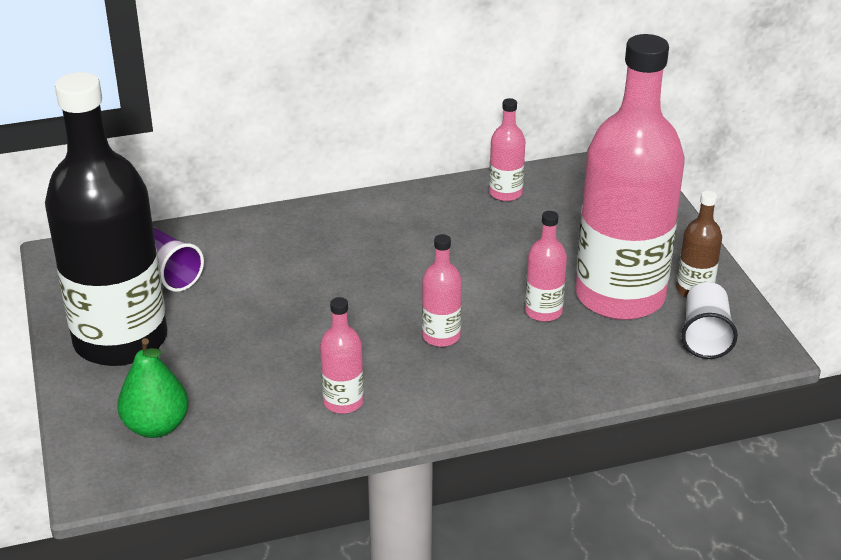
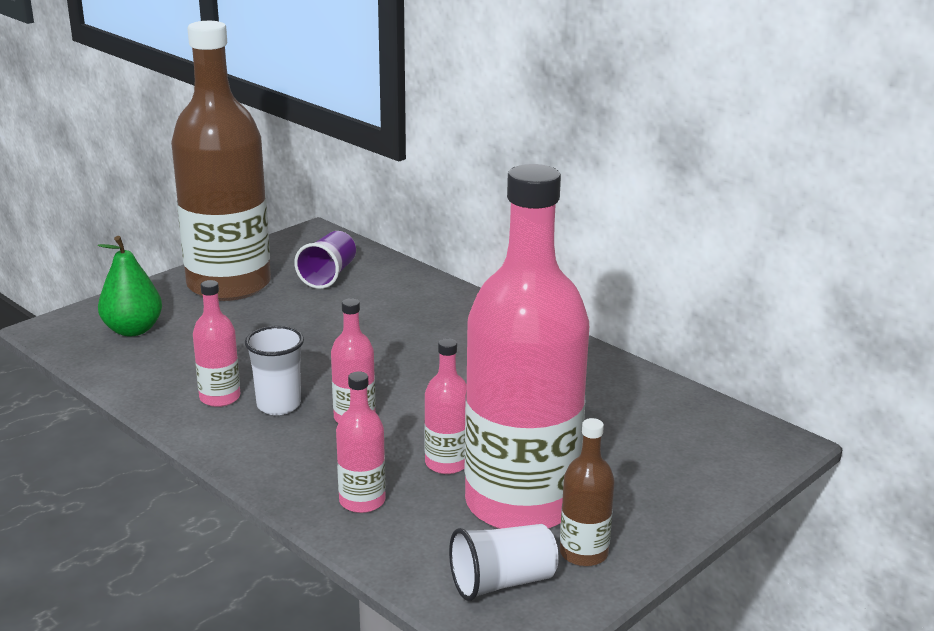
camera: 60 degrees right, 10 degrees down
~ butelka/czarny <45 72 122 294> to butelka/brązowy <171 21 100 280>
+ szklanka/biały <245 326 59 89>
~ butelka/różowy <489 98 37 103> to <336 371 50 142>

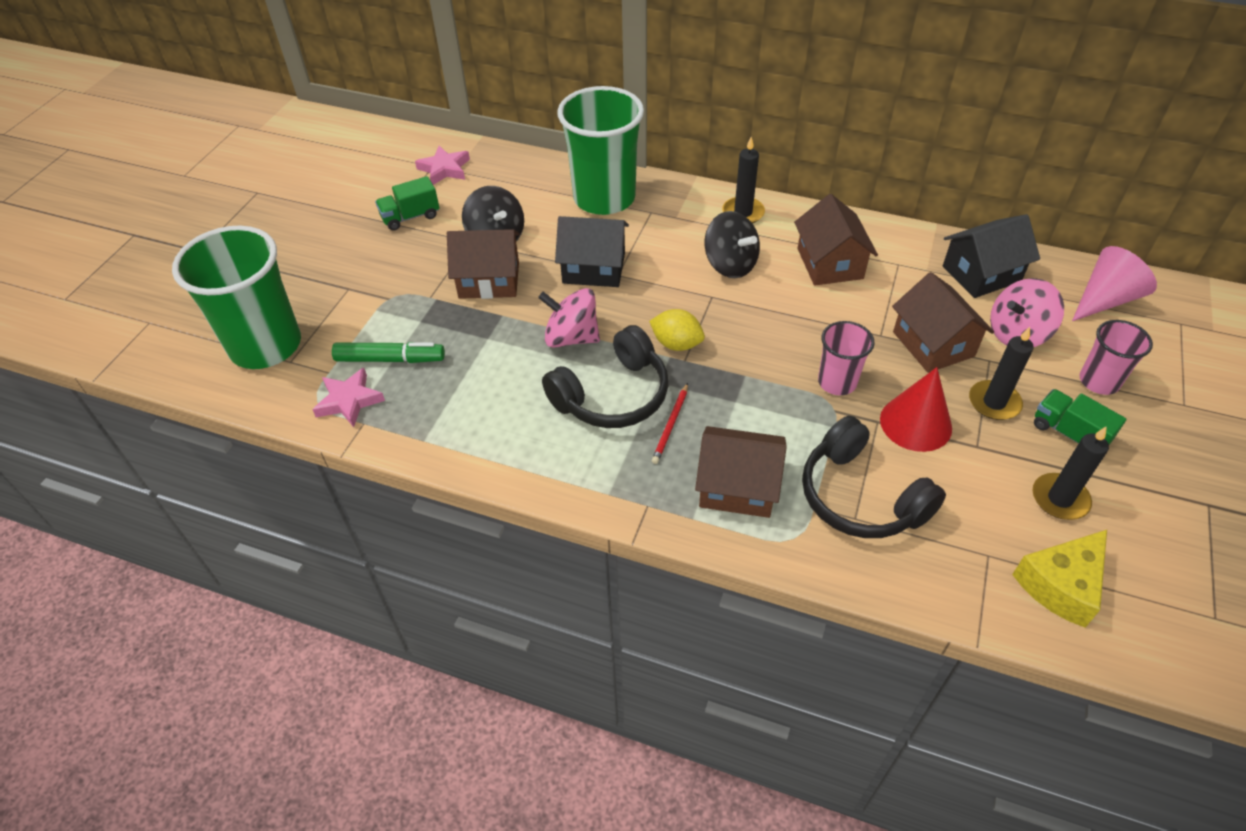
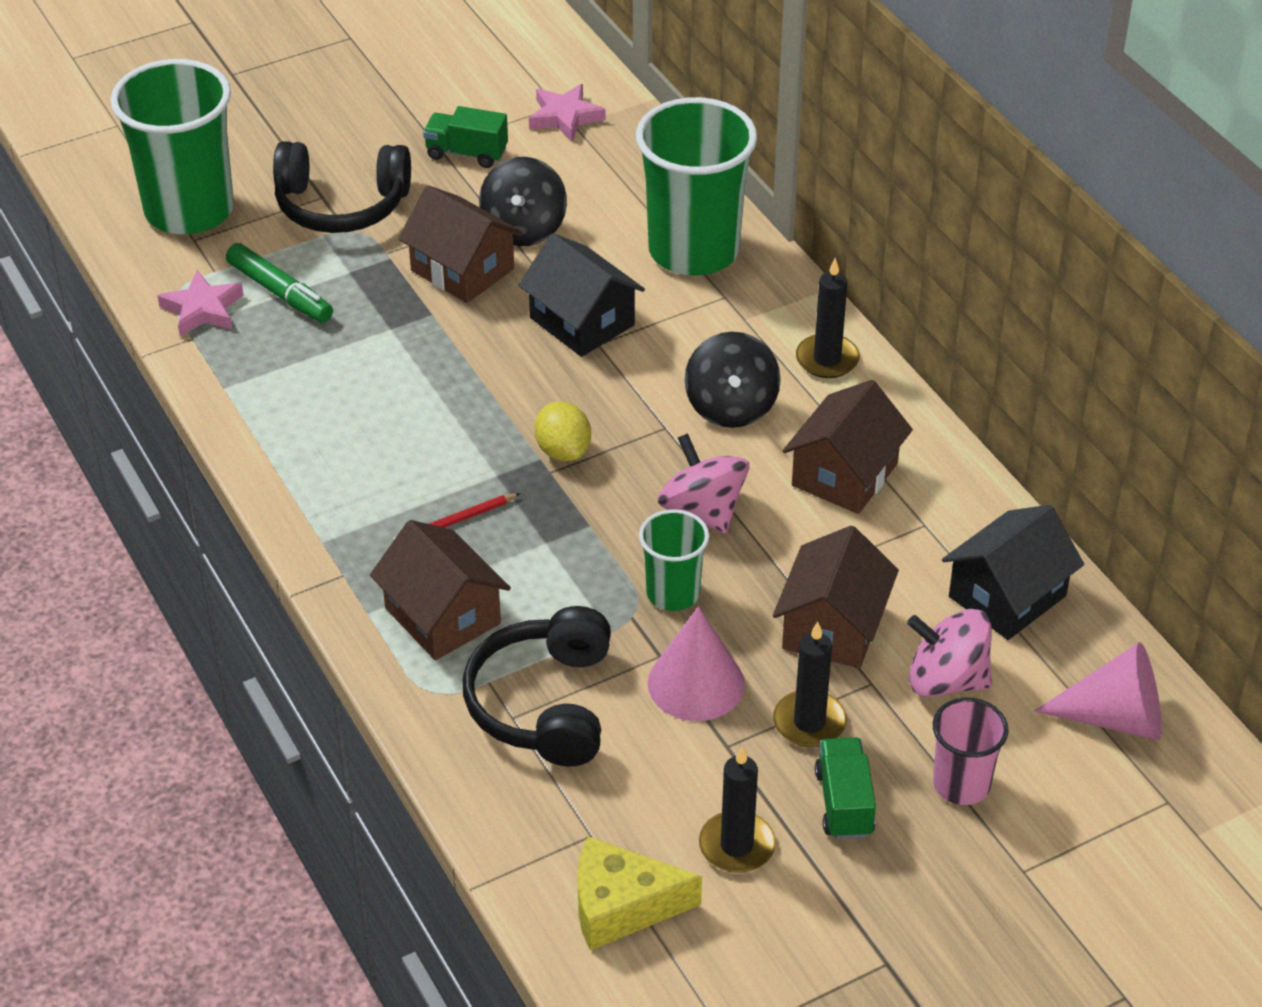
camera: 40 degrees right, 5 degrees down
~ słuchawki/czarny <542 325 126 103> to <273 141 138 92>
~ szklanka/różowy <818 321 57 74> to szklanka/zielony <639 509 70 102>
~ stożek/czerwony <880 367 72 85> to stożek/różowy <648 606 97 115>
~ bączek/różowy <538 288 62 60> to <657 433 92 101>
~ domek/czarny <943 214 97 84> = <942 505 142 135> 60 degrees counterclockwise

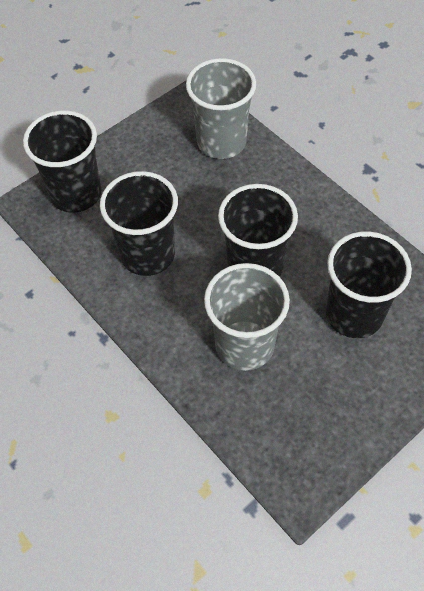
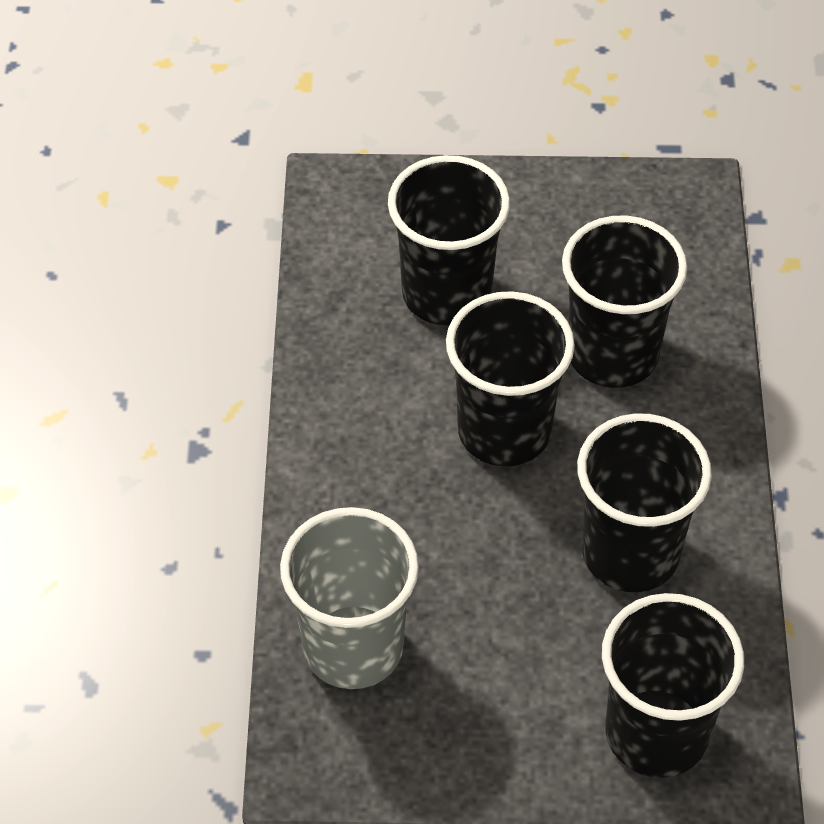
camera: 140 degrees left, 5 degrees down
~ szklanka/szary <204 263 86 108> to szklanka/czarny <562 215 125 173>

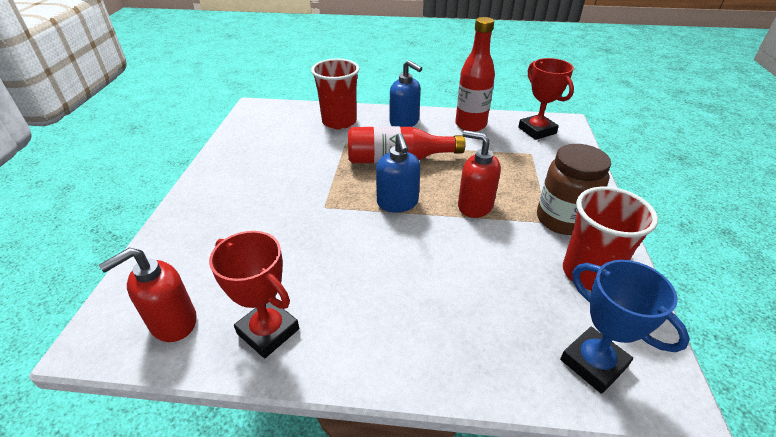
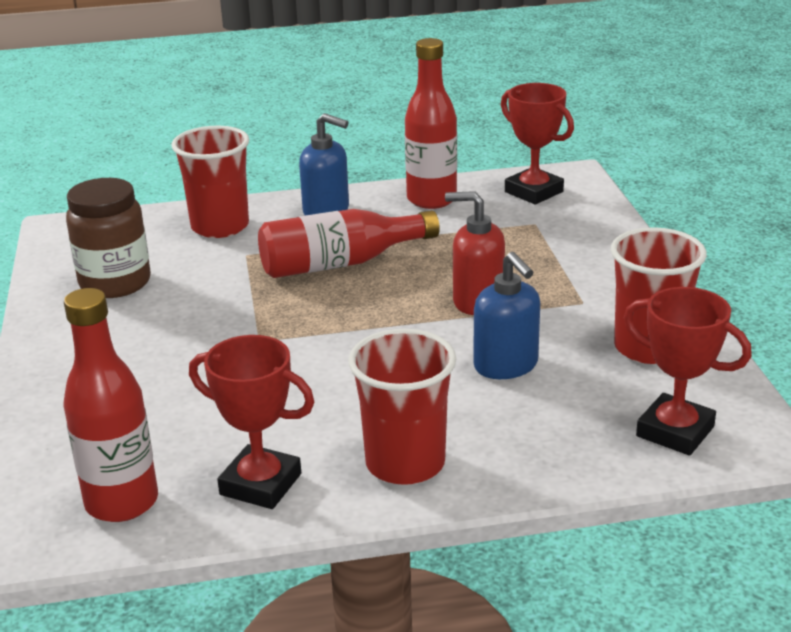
camera: 15 degrees left, 10 degrees down
~ dozownik mydła/czerwony <99 248 98 94> to butelka/czerwony <63 288 95 234>
~ słoik/brązowy <537 144 74 91> to <66 178 85 120>
+ szklanka/czerwony <348 329 108 156>
~ dozownik mydła/niebieski <376 133 45 79> to <473 252 67 127>
~ puchar/niebieski <560 260 130 134> to puchar/czerwony <624 287 128 168>

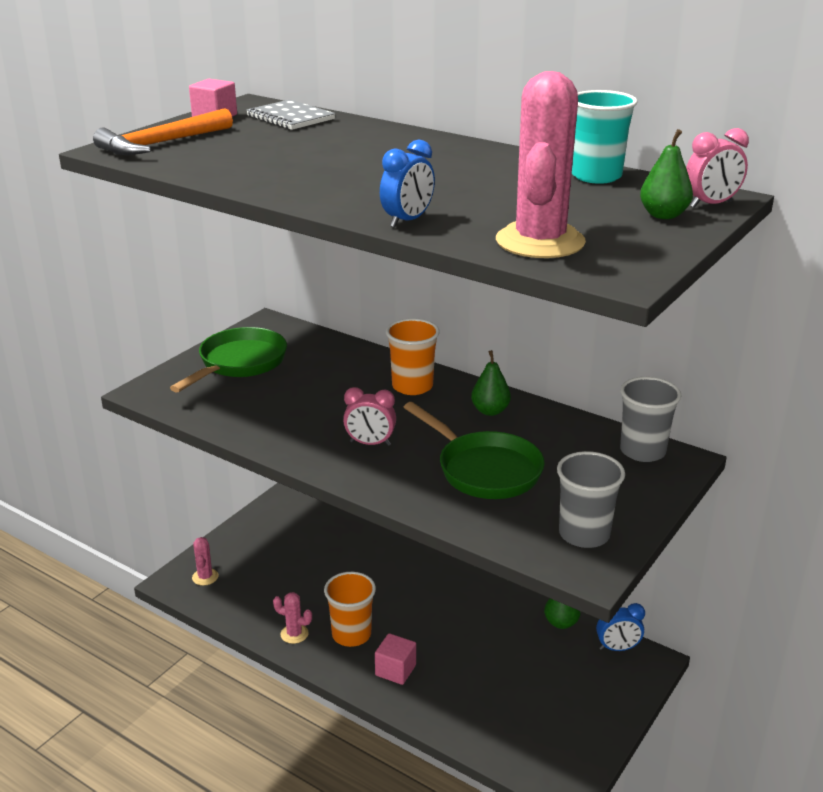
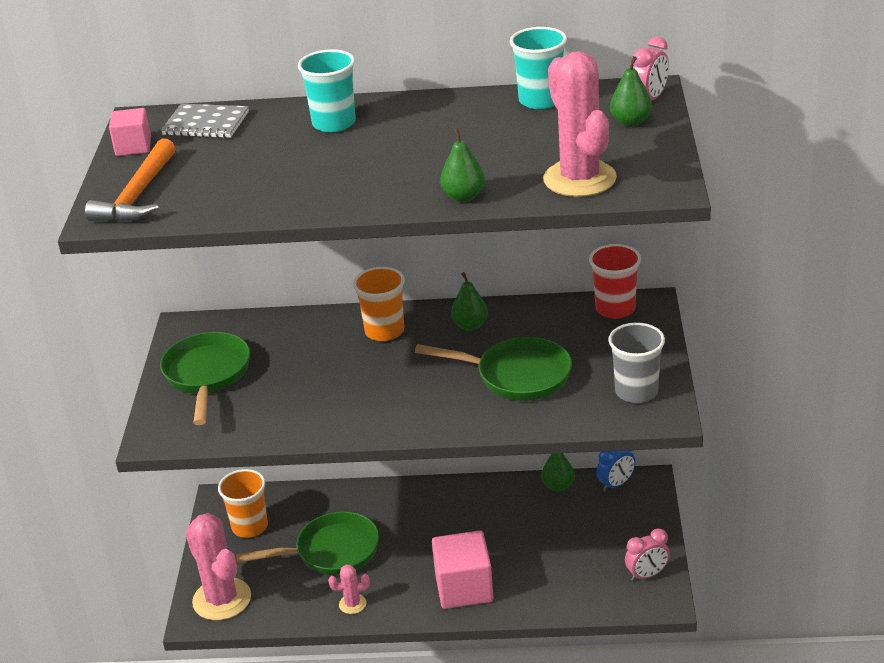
camera: 30 degrees left, 5 degrees up
~ kaktus/różowy <192 537 26 49> = <185 513 66 108> x2.15
~ szklanka/pomarańczowy <324 572 52 75> to <218 469 50 69>
+ patelnia/zielony <236 511 143 64>
+ szklanka/turkusowy <298 49 58 83>
~ sześcian/różowy <375 633 41 52> = <432 530 62 79> x1.73
~ budzik/niebieski <380 140 55 88> to gruszka/zielony <440 128 45 74>
~ szklanka/szary <620 377 61 85> to szklanka/czerwony <589 244 52 75>
~ budzik/różowy <343 387 53 59> to <625 529 45 52>

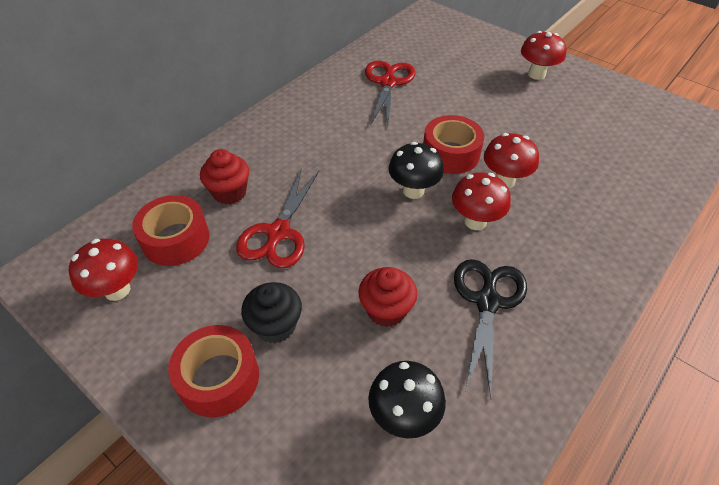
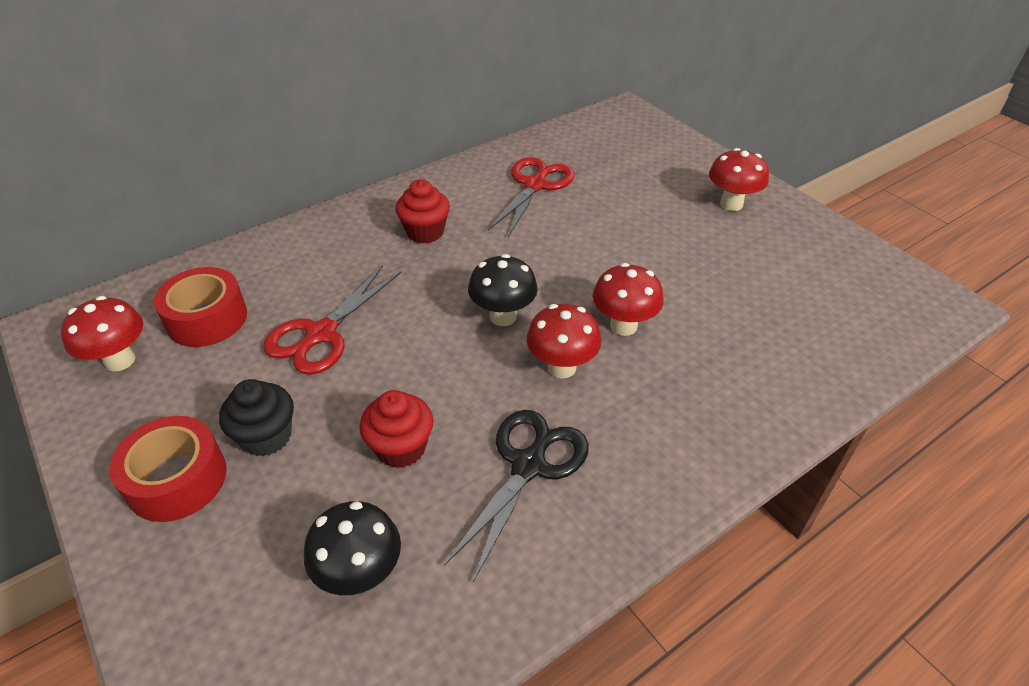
camera: 15 degrees right, 5 degrees down
~ muffinka/czerwony <200 149 49 56> to <395 179 55 65>
- taśma klejąca/czerwony <423 115 61 59>

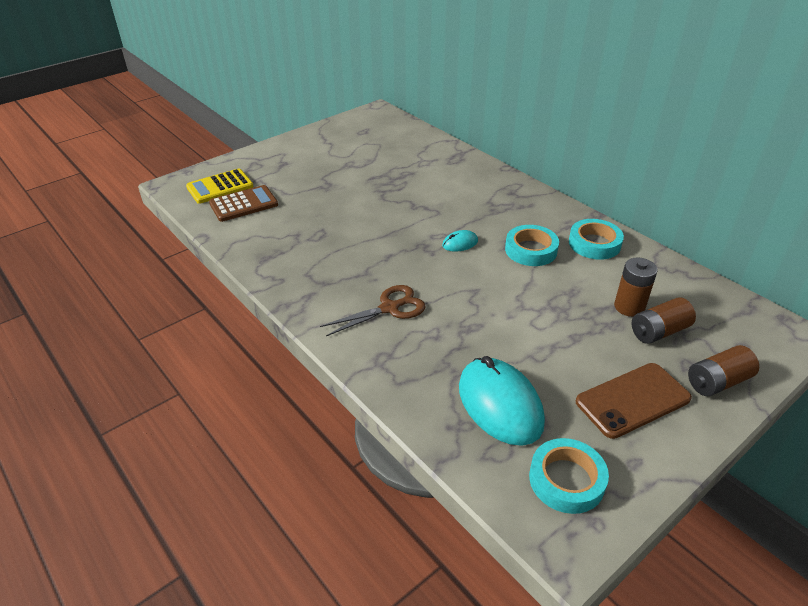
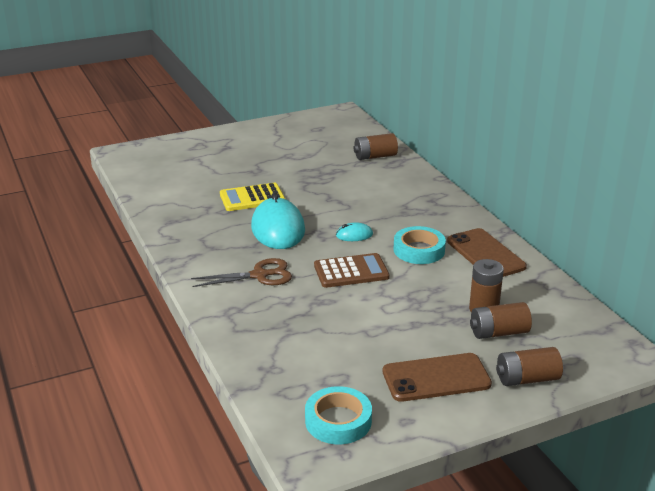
camera: 15 degrees right, 10 degrees down
~ kalkulator/żółty <186 169 68 35> to <220 183 65 28>
~ myszka/turkusowy <459 356 86 90> to <251 193 54 56>
~ kalkulator/brązowy <209 185 69 37> to <314 253 76 35>
+ bateria/brązowy <354 133 44 27>
~ taśma klejąca/turkusowy <569 219 55 41> to telefon/brązowy <447 228 80 49>

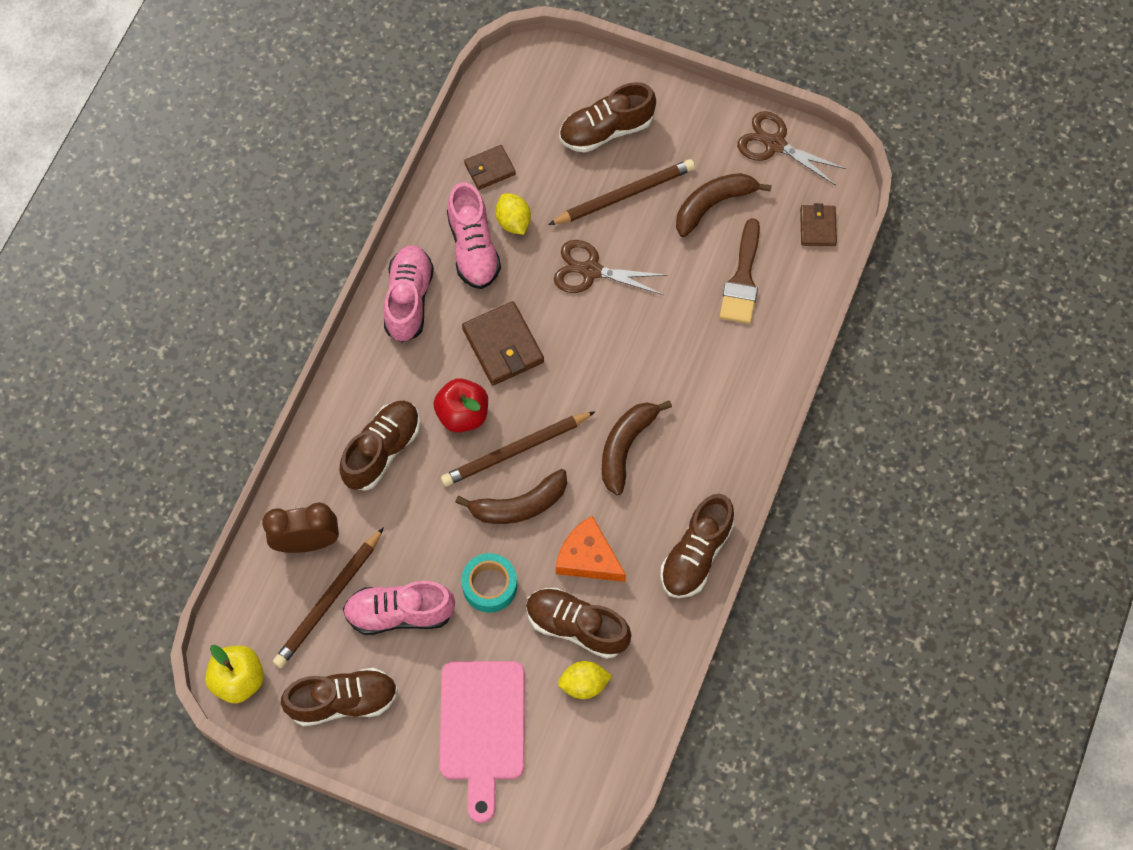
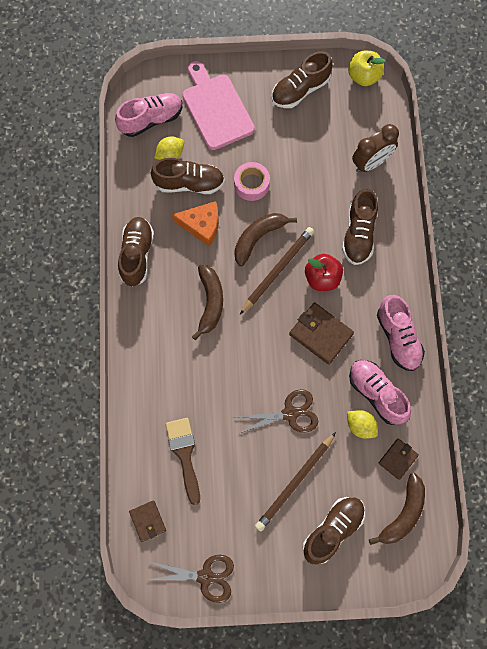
camera: 155 degrees right, 5 degrees up
~ but/różowy <343 581 112 54> to <115 93 67 44>
~ taśma klejąca/turkusowy <461 553 56 60> to taśma klejąca/różowy <234 162 36 39>
~ banan/brązowy <676 173 96 64> to <369 473 56 72>
- ołówek/brązowy <273 527 111 141>

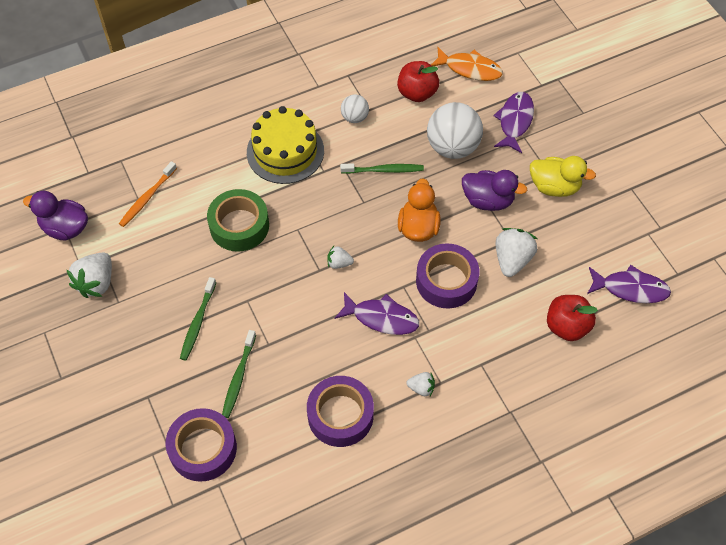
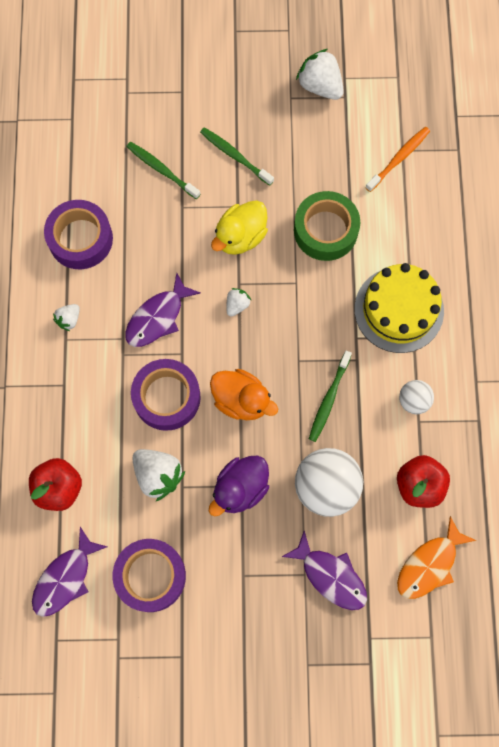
camera: 115 degrees right, 15 degrees up
~ taśma klejąca/fioletowy <166 408 71 74> to <113 539 73 73>
~ kaczka/żółty <530 156 66 41> to <211 200 57 55>
~ szczoteczka do zębów/pomarańczowy <119 161 58 66> = <365 127 65 65> 75 degrees clockwise
- kaczka/fioletowy <23 191 65 50>

